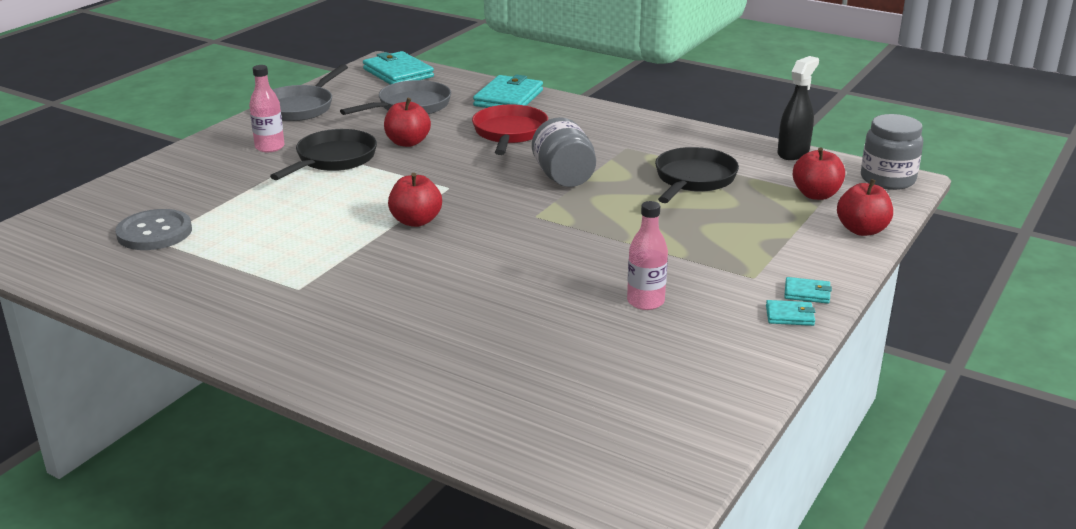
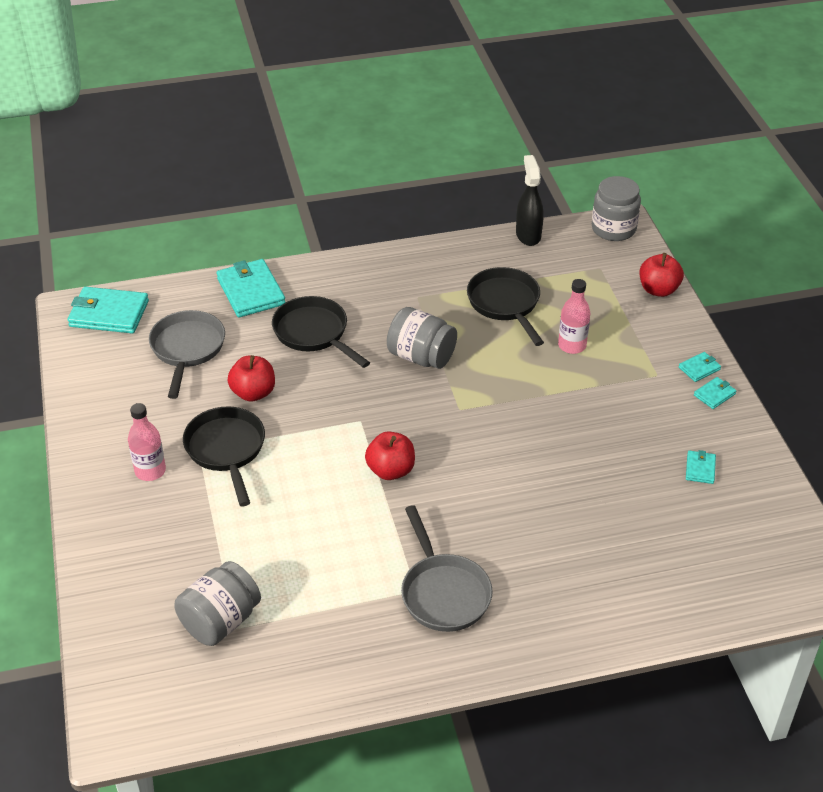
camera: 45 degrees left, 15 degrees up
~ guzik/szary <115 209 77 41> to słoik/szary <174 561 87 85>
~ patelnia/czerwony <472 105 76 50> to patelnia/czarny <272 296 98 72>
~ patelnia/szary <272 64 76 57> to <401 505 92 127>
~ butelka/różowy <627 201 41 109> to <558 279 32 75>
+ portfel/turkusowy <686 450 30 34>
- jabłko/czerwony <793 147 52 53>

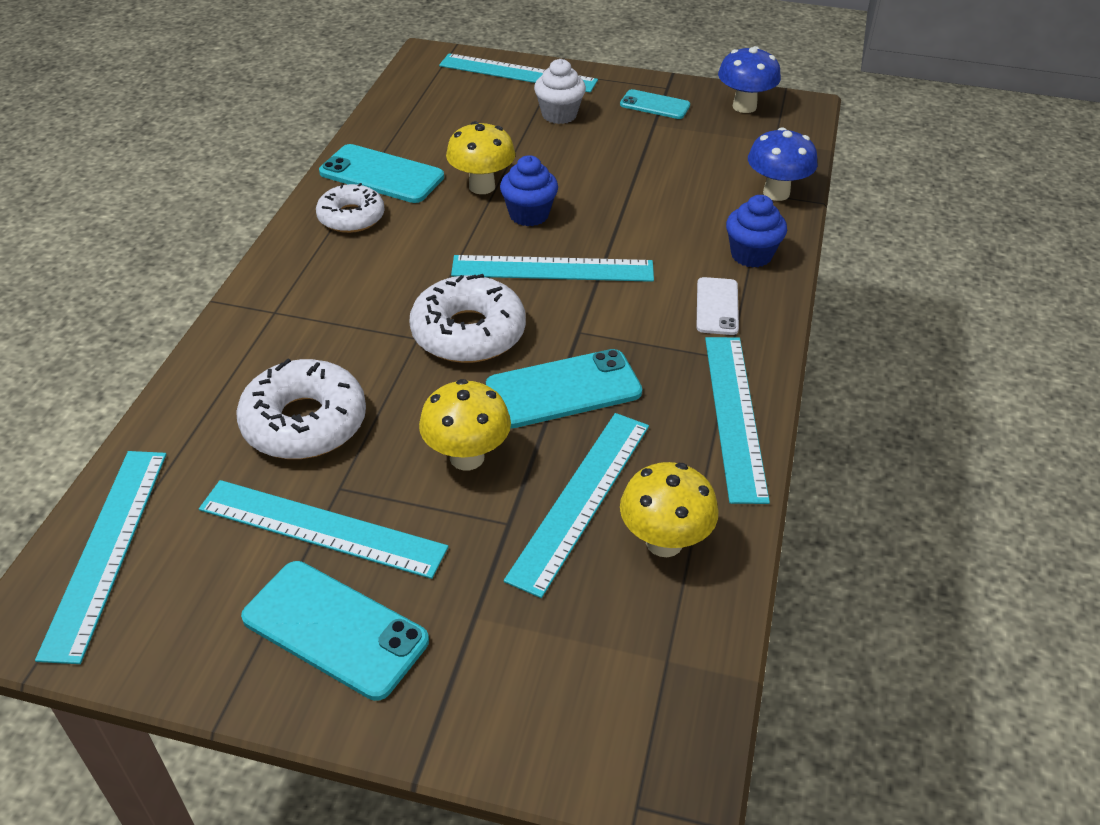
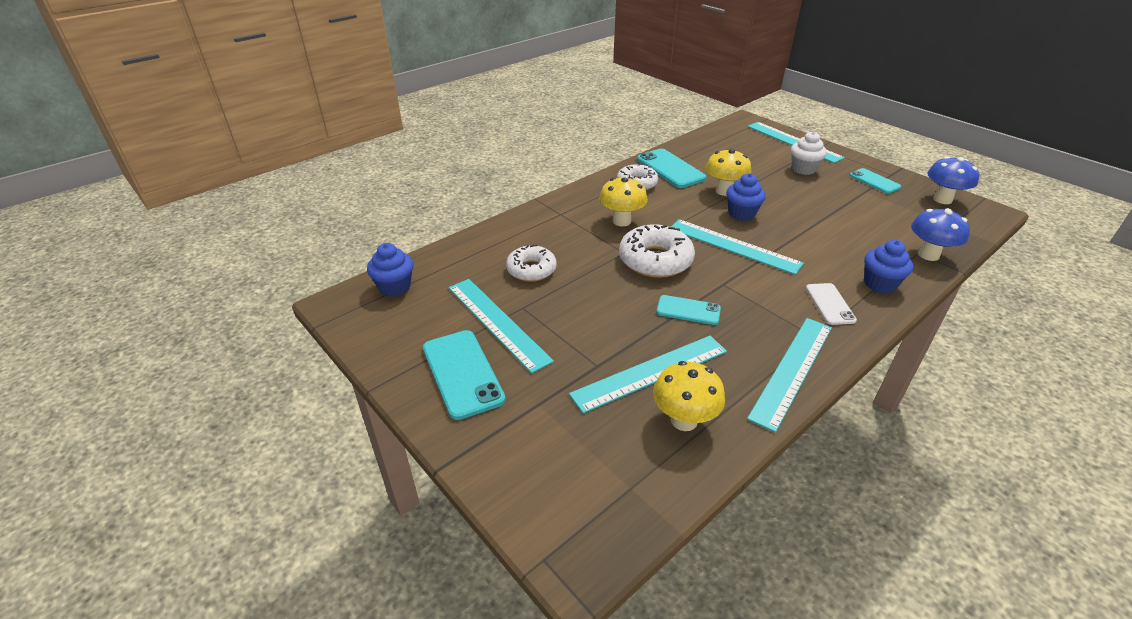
camera: 35 degrees right, 5 degrees down
~ linijka/turkusowy <35 451 132 213> to muffinka/niebieski <367 243 46 54>
~ donut/biały <236 358 130 101> = <506 244 51 38> x0.66
~ grzyb/żółty <419 379 92 91> to <599 177 49 49>
~ telefon/turkusowy <486 349 156 79> = <656 295 65 30> x0.61
~ telefon/biały <697 277 42 58> = <806 283 51 42> 45 degrees counterclockwise

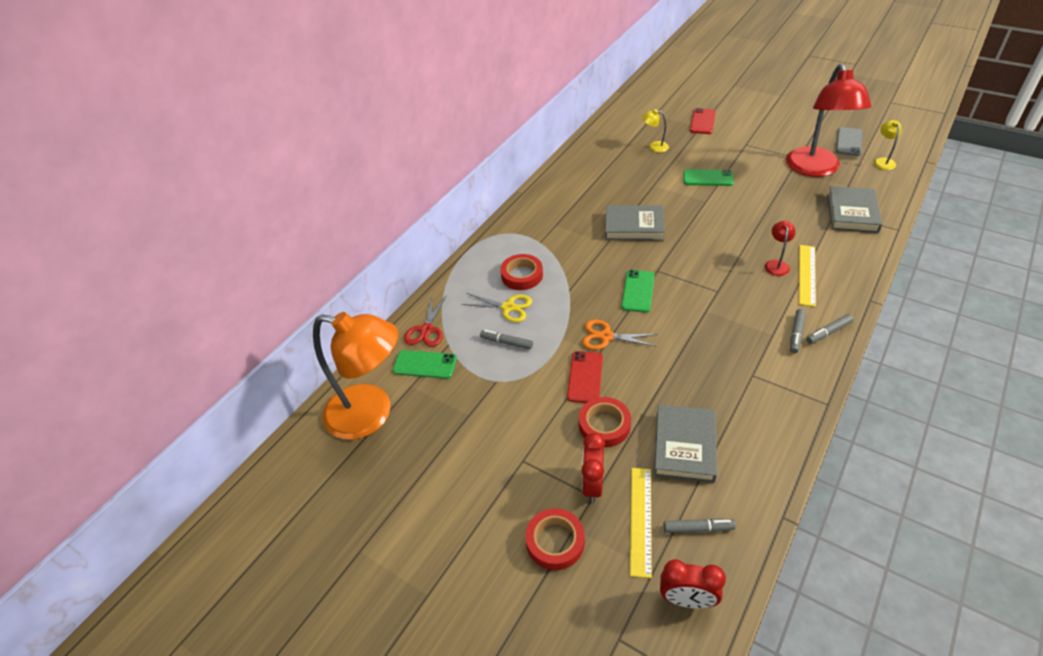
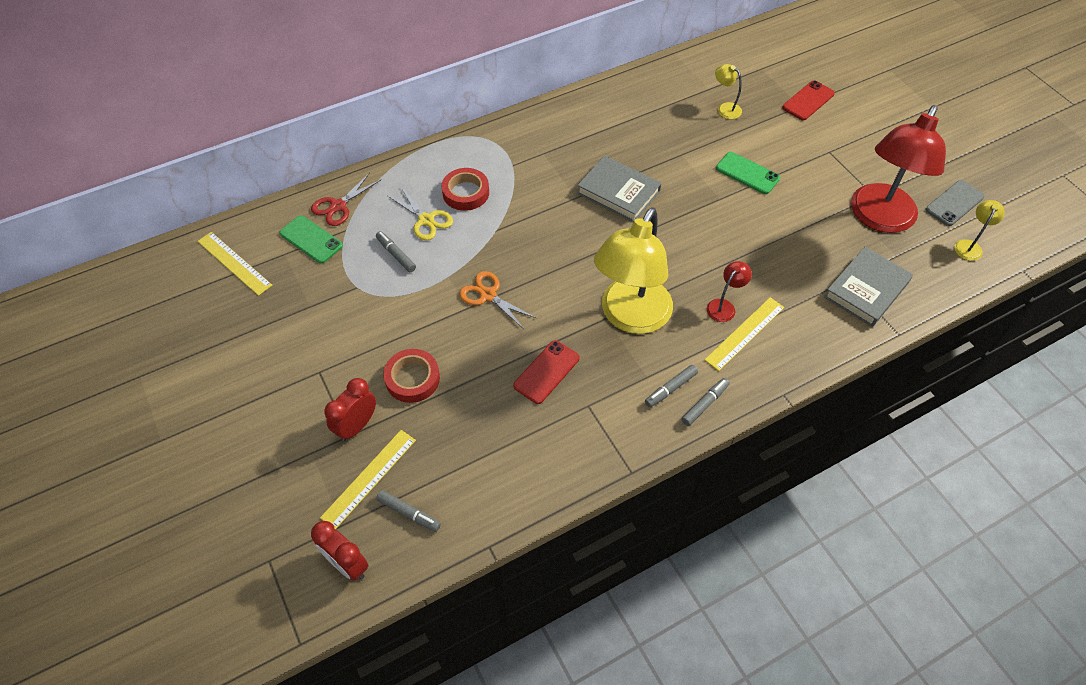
camera: 25 degrees right, 10 degrees up
~ lampka/pomarańczowy <313 312 85 128> to linijka/żółty <197 232 75 64>
~ telefon/czerwony <567 351 36 52> to <513 340 67 64>
+ lampka/żółty <594 207 79 127>
~ flamaster/szary <806 314 48 30> = <681 378 49 48> 135 degrees clockwise
- taśma klejąca/czerwony <525 508 60 62>
- telefon/zielony <621 270 34 43>
- książka/szary <654 405 63 78>

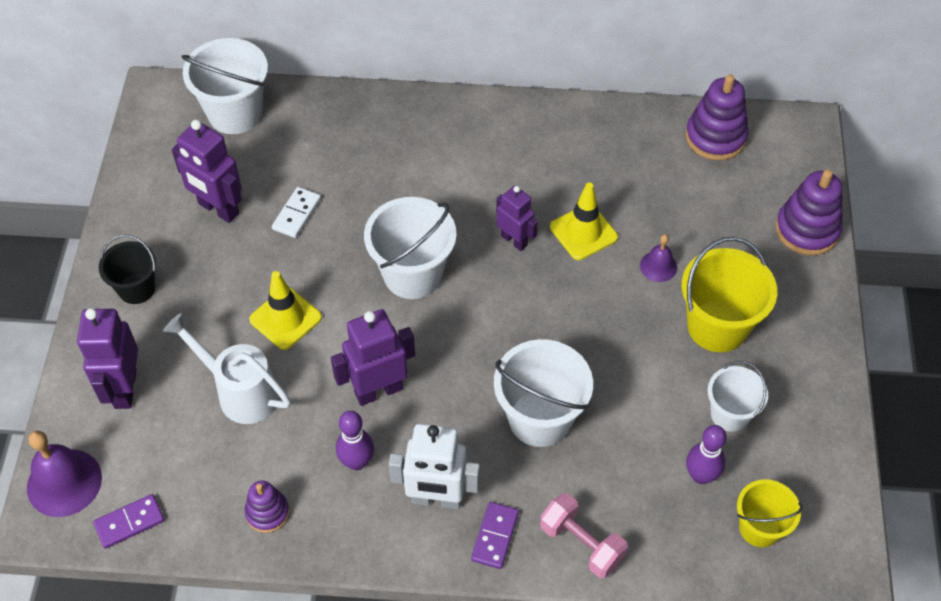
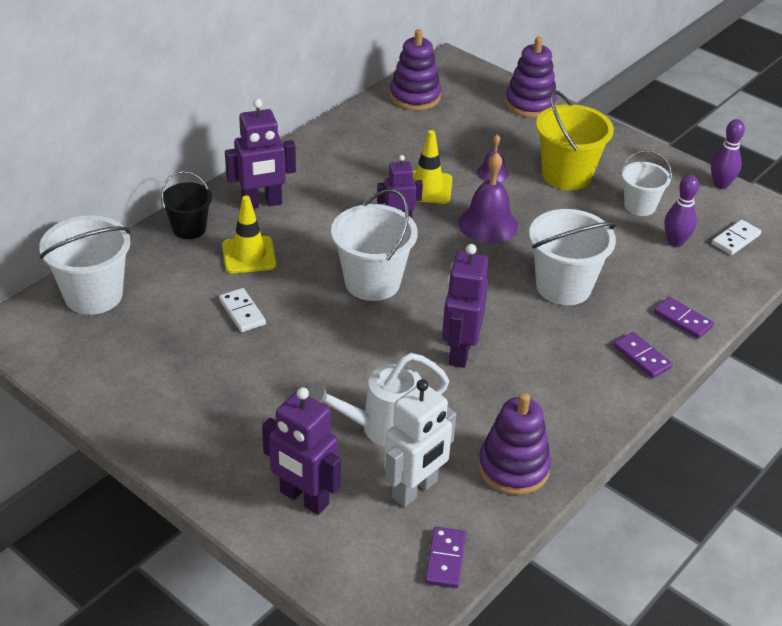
camera: 55 degrees left, 15 degrees down
~ wiadro/czarny <99 234 57 70> to <161 171 51 68>
~ pachołek/żółty <249 271 73 79> to <222 196 55 77>
~ robot/fioletowy <172 120 70 103> to <225 99 71 110>
~ robot/biały <389 424 91 85> to <384 379 72 128>
~ dzwonek/fioletowy <27 431 75 86> to <458 152 60 91>
~ zabawka nakładanka/fioletowy <244 481 45 52> = <478 393 73 102> x1.66
~ hantel/różowy <540 493 88 85> to kostka domina/fioletowy <654 297 60 42>
~ kręgiel/fioletowy <336 411 38 59> to <711 119 34 70>
~ wiadro/żółty <737 479 66 68> to kostka domina/biały <712 220 49 35>

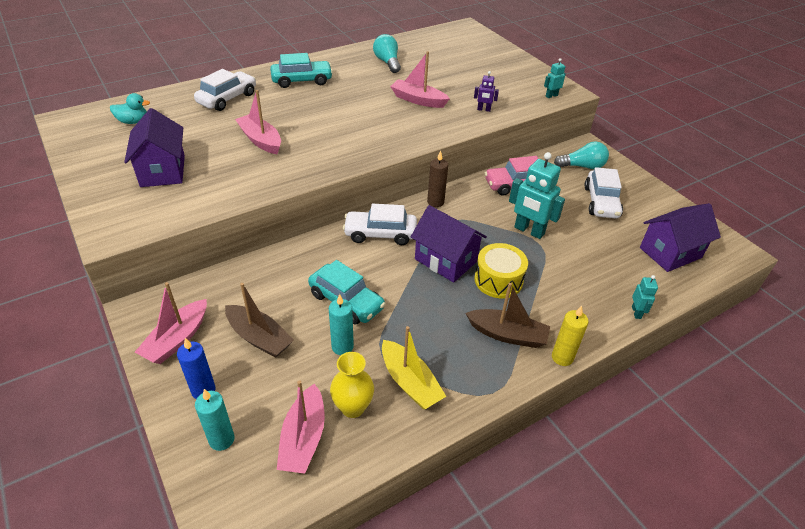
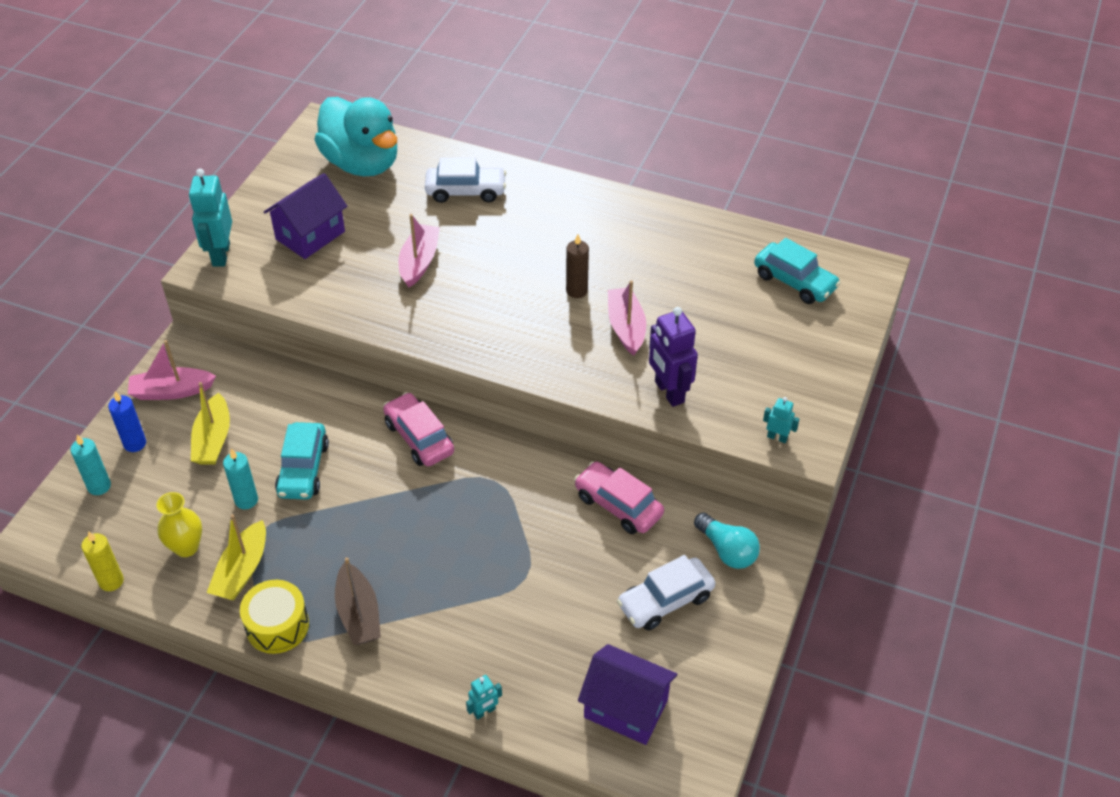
camera: 55 degrees right, 5 degrees up
~ świeca/żółty <552 306 37 60> to <81 531 43 60>
~ robot/turkusowy <509 152 56 87> to <189 169 43 98>
~ łódka/brązowy <225 283 69 75> to łódka/żółty <191 382 39 83>
~ bęben/żółty <474 243 54 55> to <240 580 69 74>
~ kaczka/turkusowy <110 93 40 31> = <314 97 83 79> x2.49
~ samochód/biały <343 204 74 41> to samochód/różowy <383 392 71 74>
~ świeca/brązowy <427 151 21 56> to <566 234 23 64>
~ robot/fioletowy <474 71 25 41> = <649 307 49 100> x2.00
~ samochód/turkusowy <270 53 63 35> to <754 238 87 66>
- łódka/różowy <277 380 48 94>
- żarówka/turkusowy <373 34 28 39>
- domek/fioletowy <411 205 76 78>

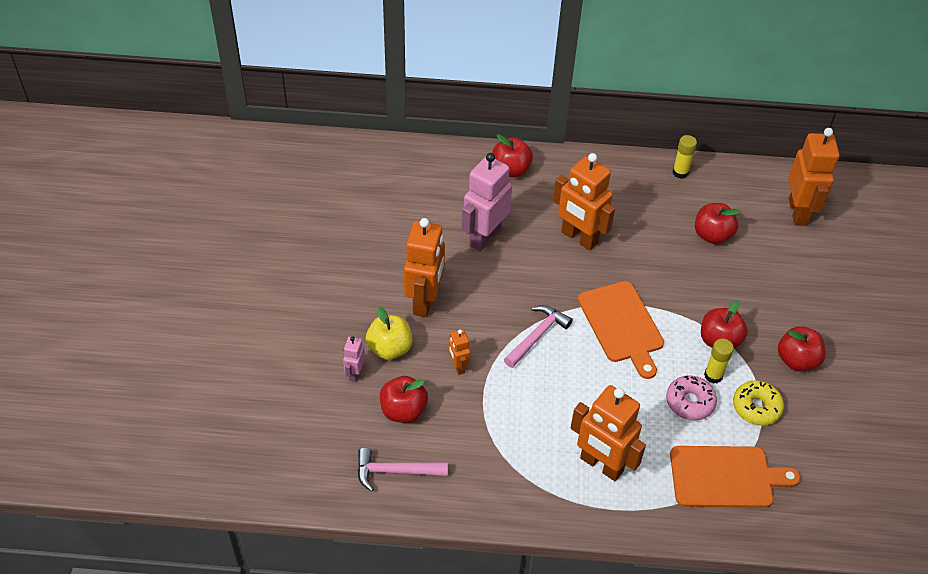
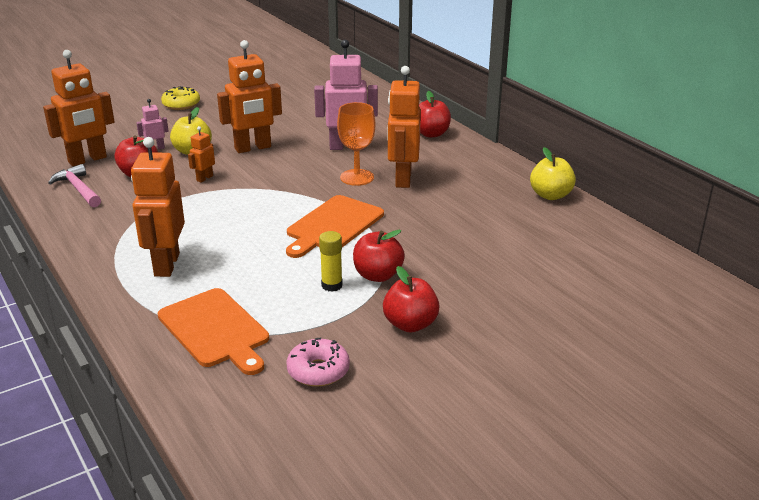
camera: 55 degrees right, 20 degrees down
~ robot/pomarańczowy <788 128 51 98> to <43 50 72 116>
~ donut/żółty <733 381 51 45> to <161 86 39 24>
~ donut/różowy <666 375 51 45> to <286 338 64 49>
+ kielich/pomarańczowy <337 102 38 84>
~ klej w sztyfcie/żółty <672 135 25 44> to jabłko/żółty <530 147 46 53>
- młotek/różowy <504 305 69 63>
- jabłko/czerwony <695 203 45 41>

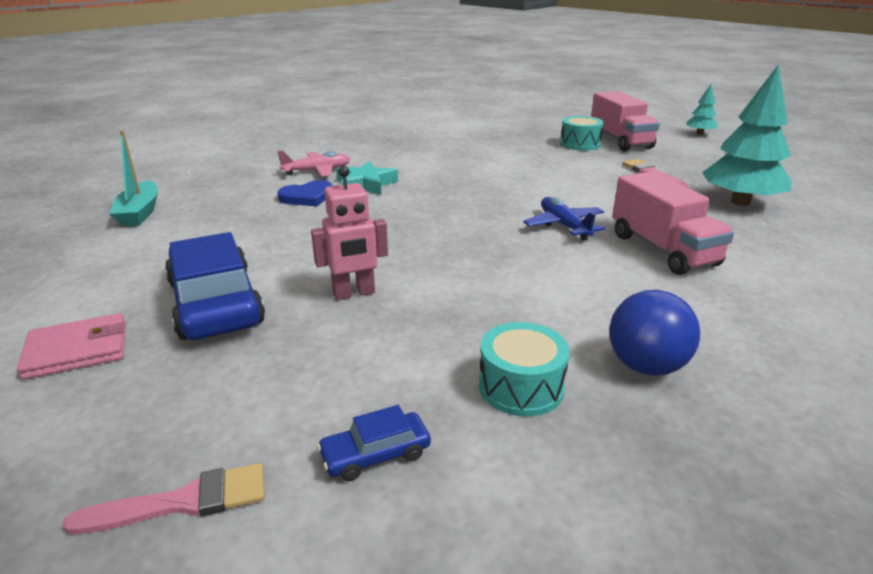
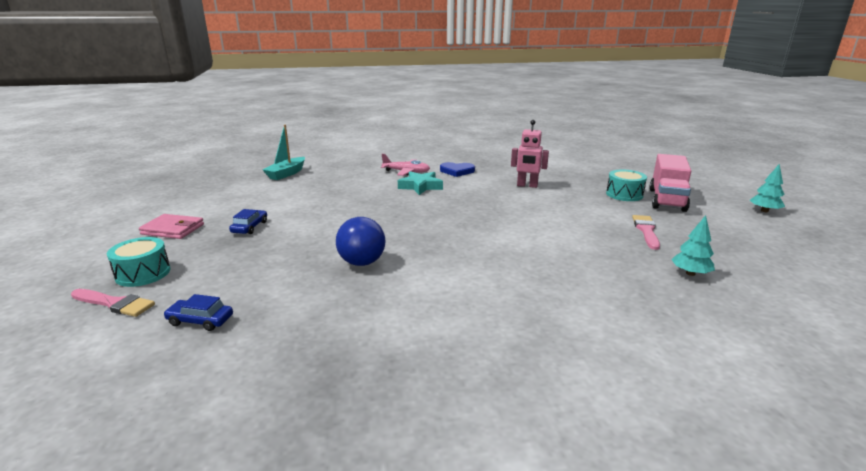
camera: 35 degrees right, 5 degrees down
~ bęben/turkusowy <479 322 91 94> to <107 237 63 50>
~ samochód/niebieski <165 232 100 108> = <229 209 38 25> x0.45
~ piłka/niebieski <609 290 91 86> to <336 217 50 49>
~ serce/niebieski <277 180 56 26> to <440 162 35 15>
~ robot/różowy <311 166 77 134> to <511 120 38 68>
~ drzewko/turkusowy <702 64 89 142> = <671 215 44 61> x0.50
- samolot/niebieski <523 197 82 43>
- ciężarówka/różowy <612 171 122 104>

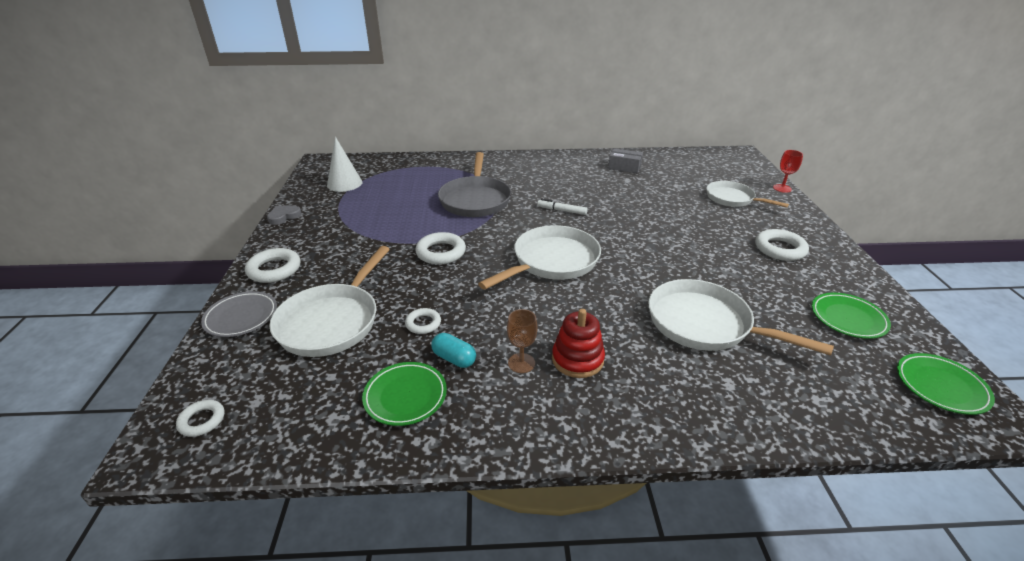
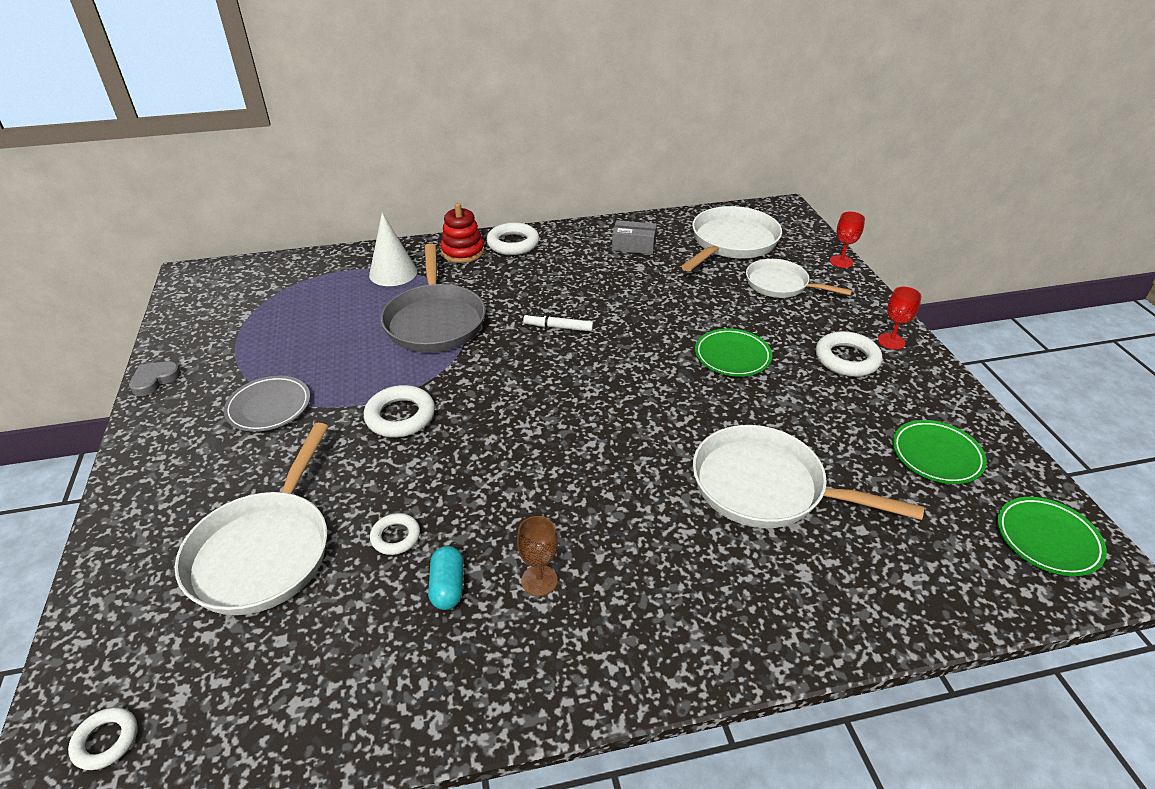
camera: 10 degrees left, 5 degrees up
~ talerz/szary <201 291 76 46> to <224 376 86 56>
~ stożek/biały <327 137 35 55> to <369 212 48 74>
~ kapsułka/turkusowy <431 333 45 35> = <428 546 35 64> 60 degrees clockwise
~ zabawka nakładanka/czerwony <552 309 53 69> to <440 203 45 60>
~ pierścień/biały <245 248 56 35> to <487 222 52 33>
~ patelnia/biały <478 225 123 65> to <681 206 101 65>
~ talerz/zielony <362 362 85 64> to <695 328 77 49>
+ kielich/czerwony <878 287 44 63>

